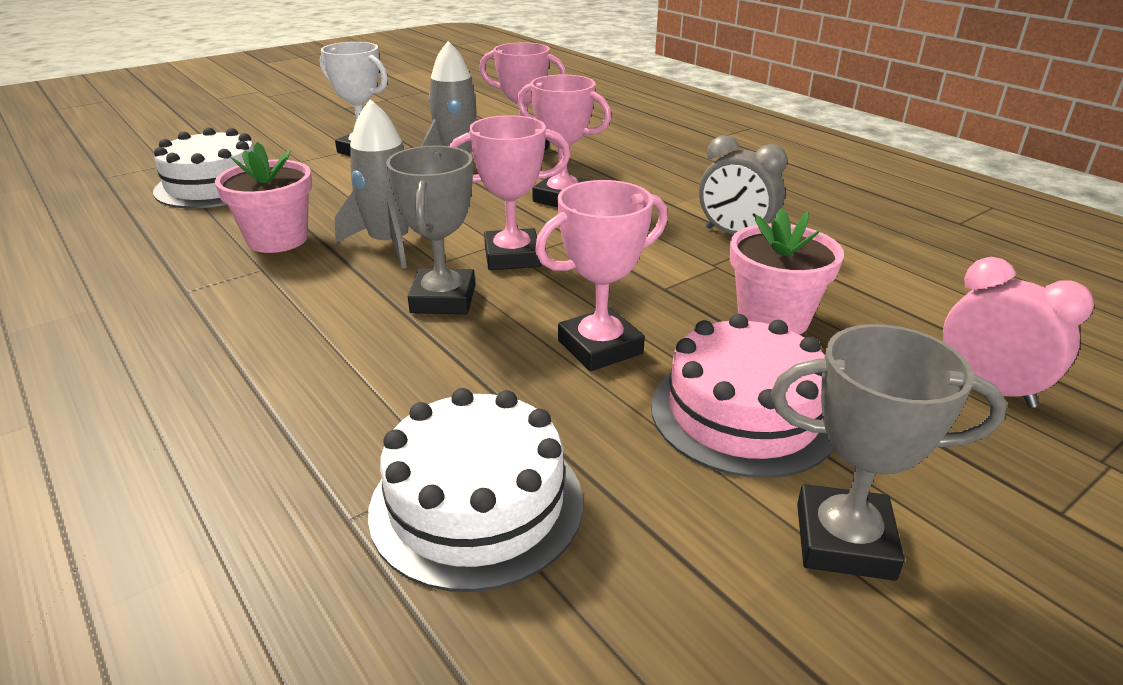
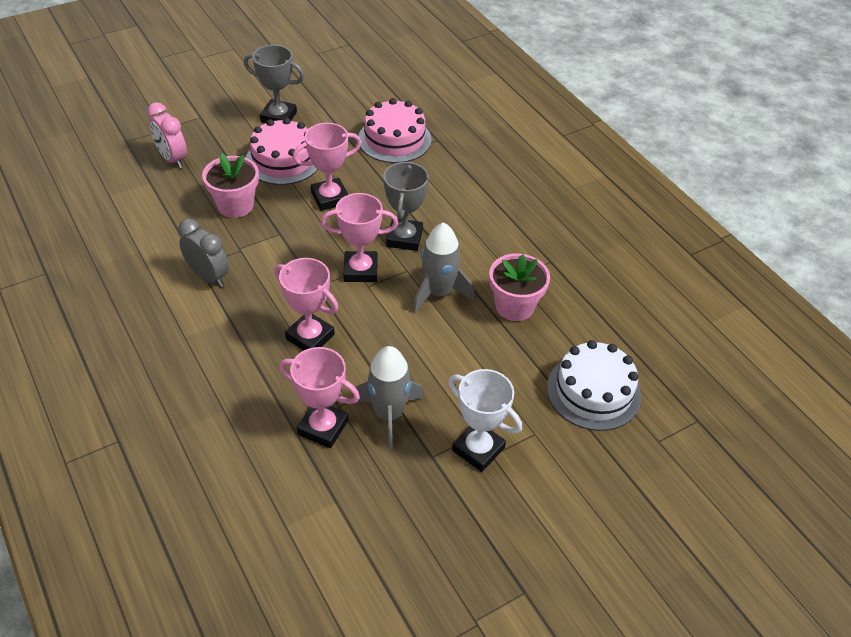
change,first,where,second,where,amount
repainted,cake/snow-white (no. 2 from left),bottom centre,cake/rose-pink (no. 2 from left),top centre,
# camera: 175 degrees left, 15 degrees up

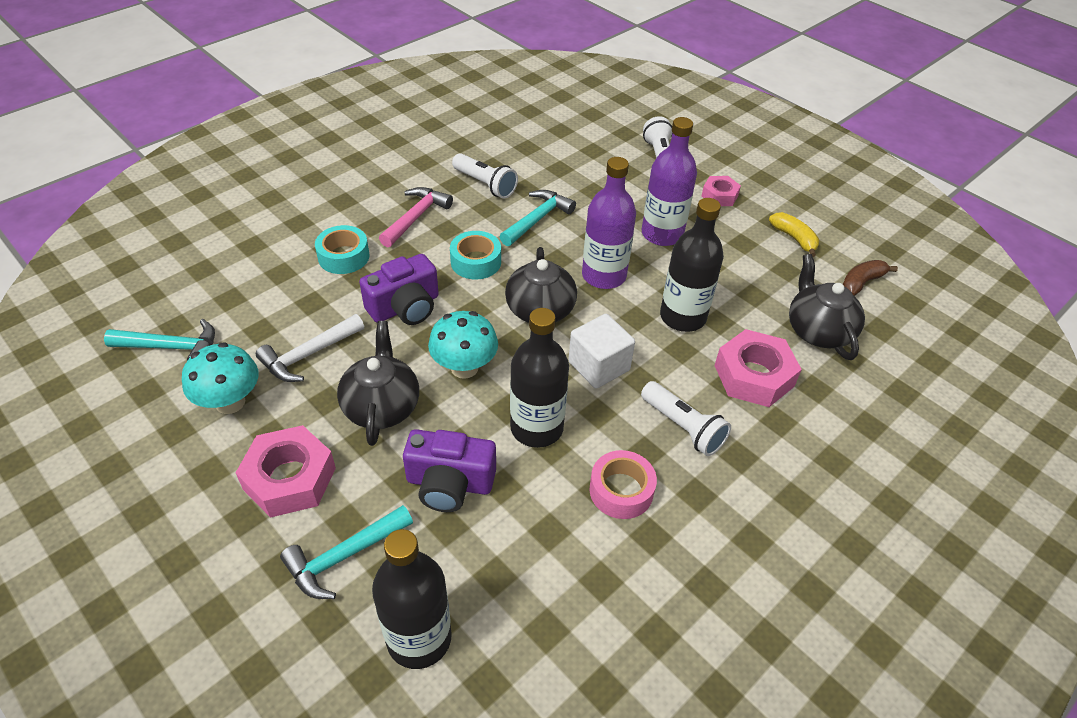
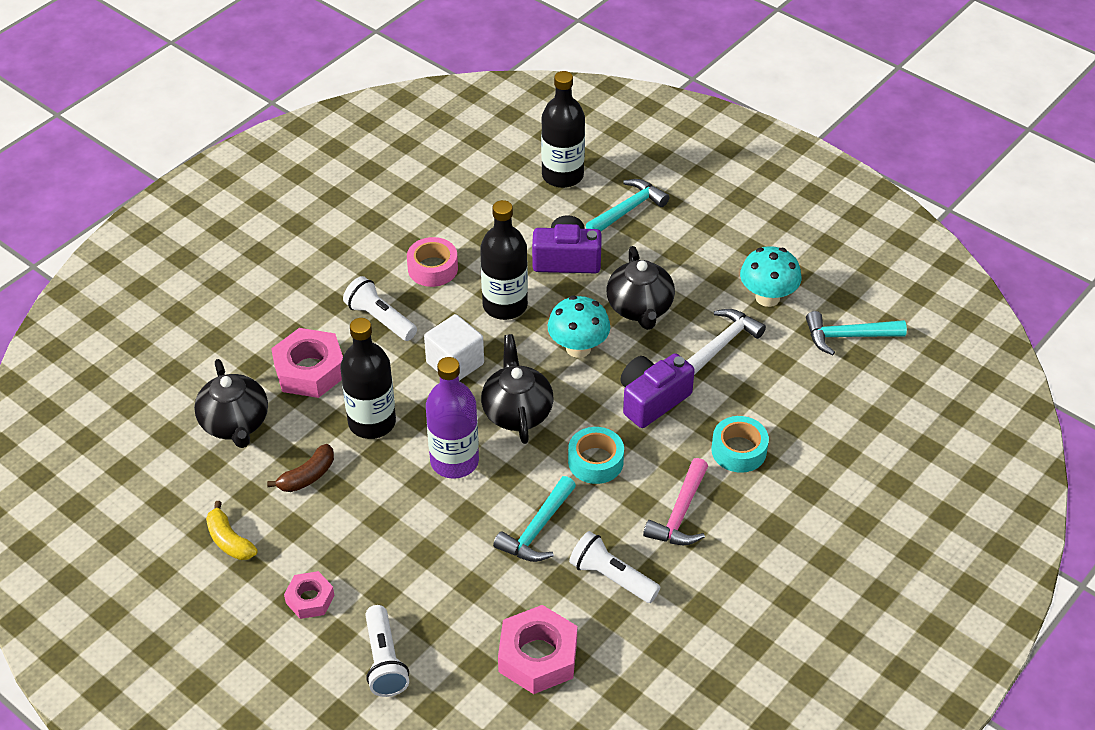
change,first,where,second,where,amount
shifted,hex nut/rose-pink (no. 1 from left in the first image),middle left,hex nut/rose-pink (no. 3 from left),bottom centre,
gone,flask/purple (no. 2 from left),top centre,,,
shifted,banana fruit/brown,middle right,,middle left,
# camera: 175 degrees right, 0 degrees up

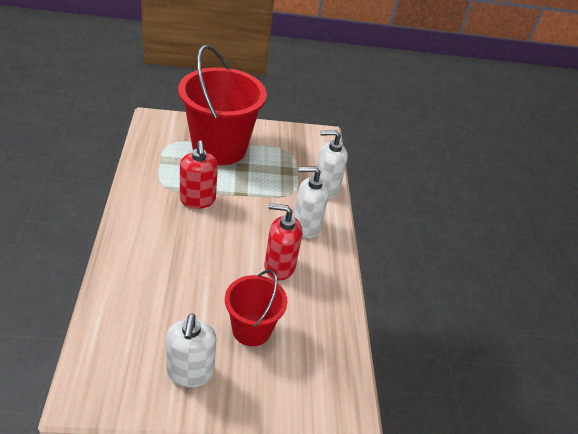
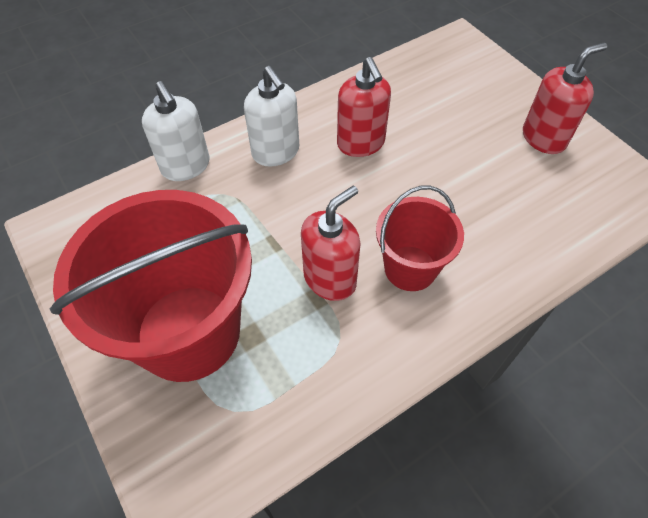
change,first,where,second,where,amount
repainted,soap dispenser/snow-white (no. 1 from left),bottom left,soap dispenser/scarlet (no. 3 from left),top right,
shifted,bucket/scarlet (no. 2 from left),bottom centre,,centre,
# camera: 115 degrees left, 15 degrees up

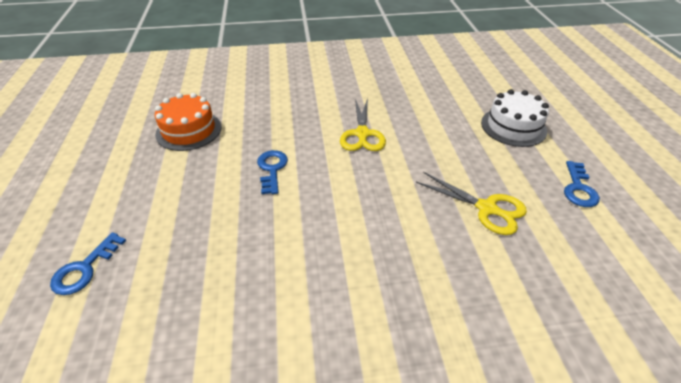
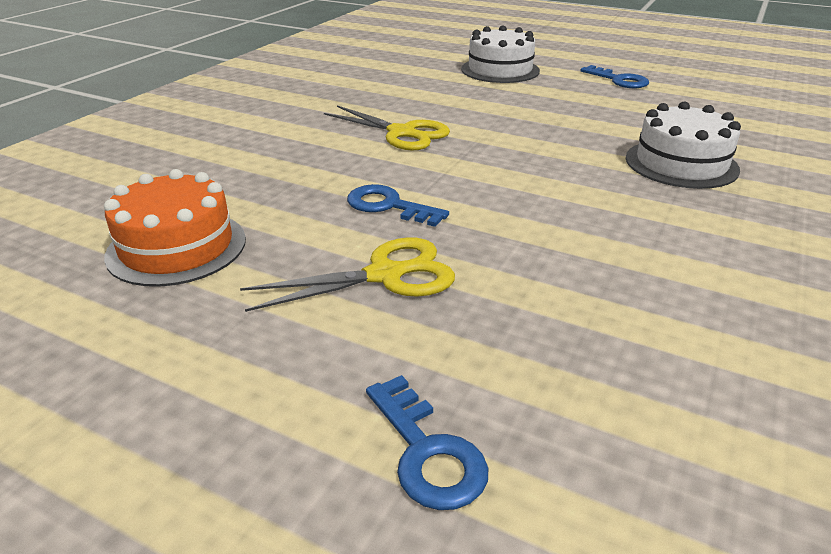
change,first,where,second,where,amount
shifted,pair of scissors/yellow (no. 2 from left in the first image),middle right,pair of scissors/yellow (no. 1 from left),centre,
new,,,cake/snow-white (no. 2 from left),top right,
# camera: 55 degrees left, 10 degrees down

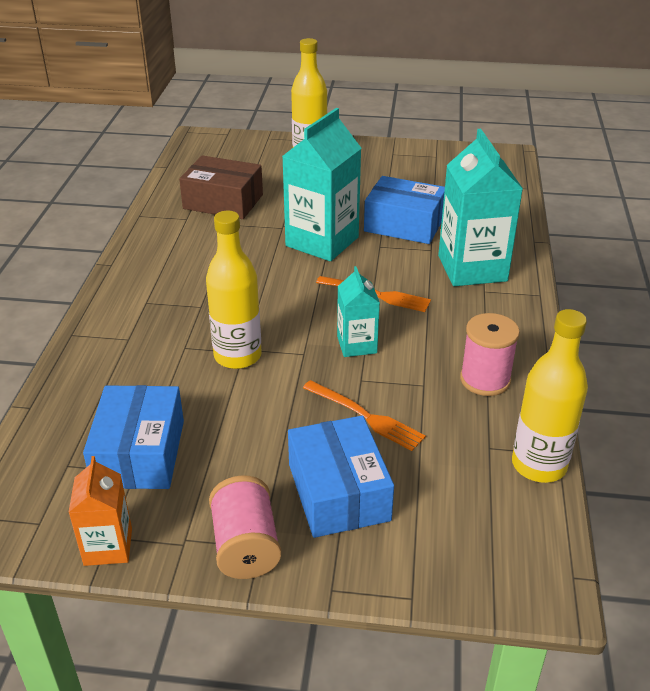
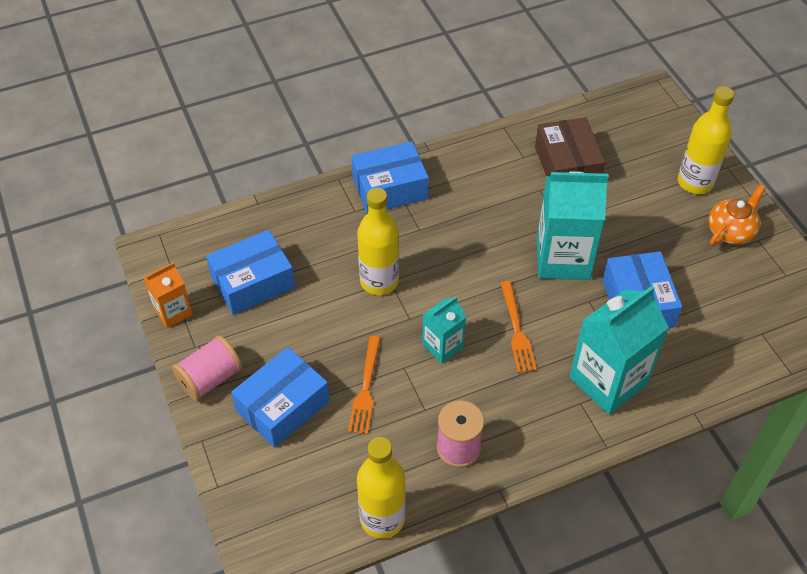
change,first,where,second,where,amount
new,,,parcel/blue (no. 3 from left),top centre,
new,,,teapot/orange,middle right,
# camera: 60 degrees right, 15 degrees up

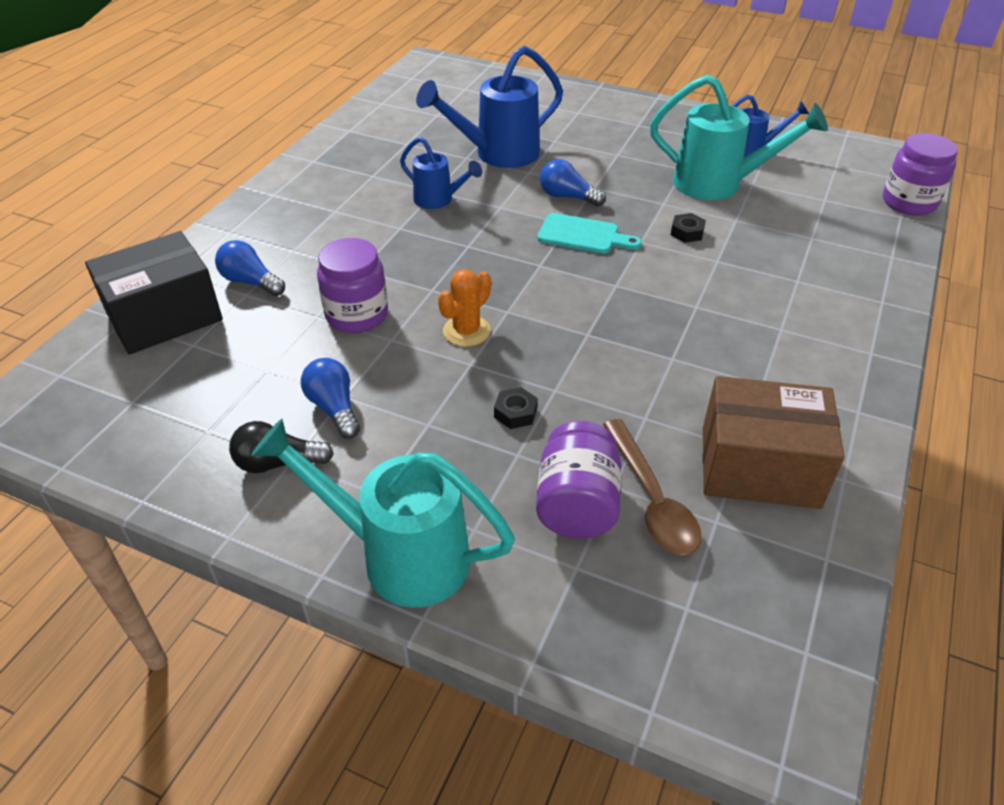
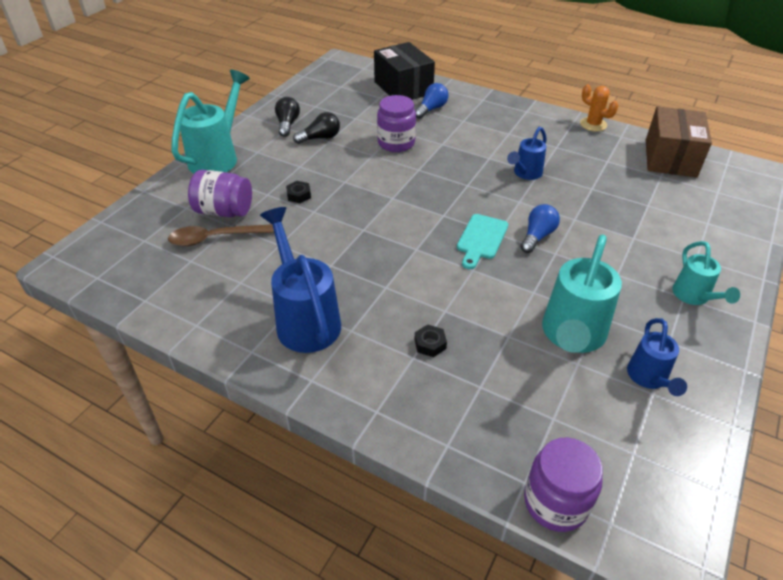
change,first,where,second,where,amount
repainted,bulb/blue (no. 2 from left),middle left,bulb/jet-black (no. 2 from left),top centre,
shifted,sprinkling can/blue (no. 2 from left in the first image),top centre,sprinkling can/blue (no. 1 from left),centre,
shifted,prickly plant/orange,centre,,top right,
shifted,hex nut/jet-black (no. 2 from left),top right,,centre,
shifted,parcel/brown,middle right,,top right,
new,,,sprinkling can/aqua (no. 3 from left),middle right,
# camera: 95 degrees right, 0 degrees up

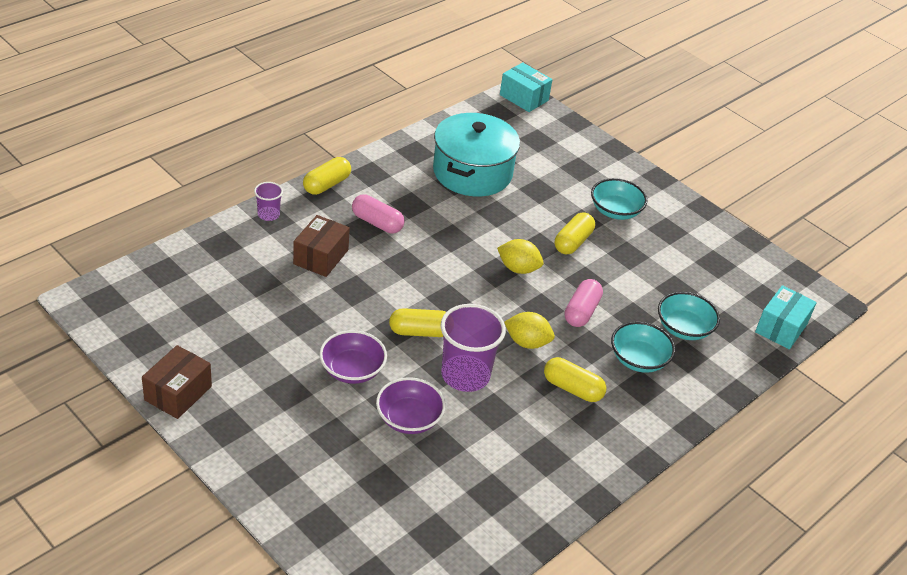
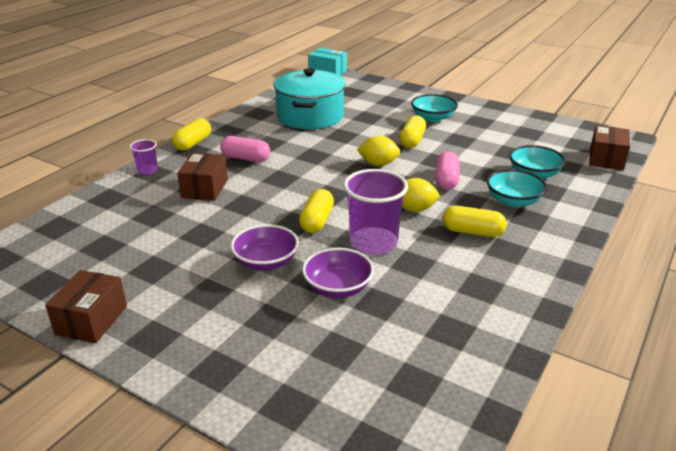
change,first,where,second,where,amount
rotated,pill shape/yellow (no. 2 from left),centre,,centre,60 degrees counterclockwise
repainted,parcel/aqua (no. 2 from left),middle right,parcel/brown (no. 3 from left),top right,
# camera: 10 degrees left, 10 degrees down

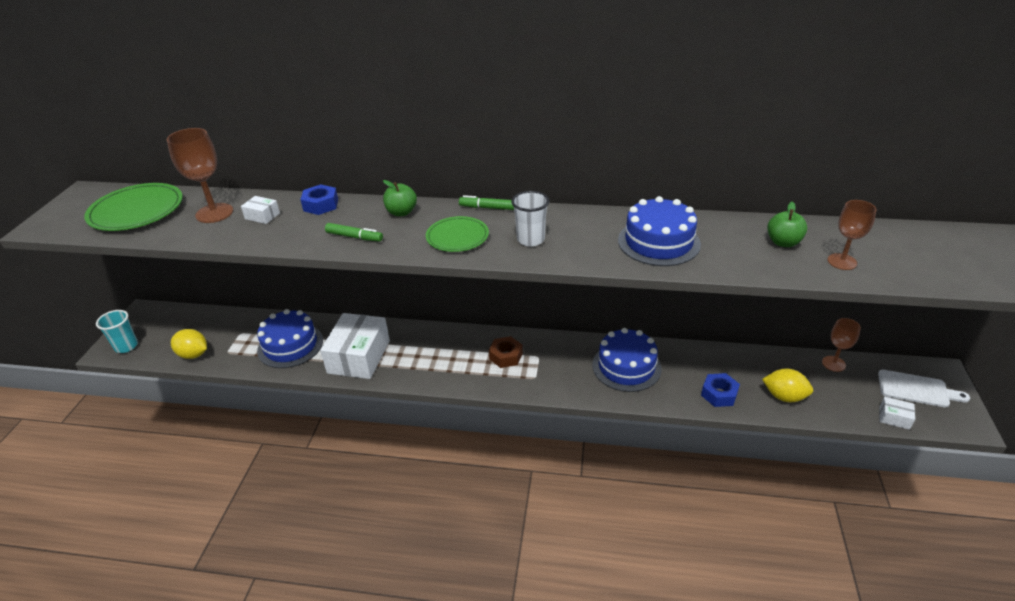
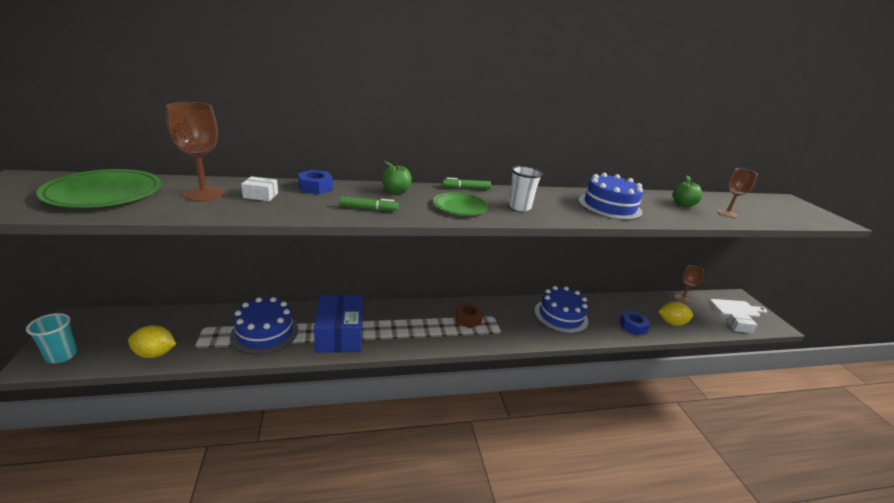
change,first,where,second,where,amount
repainted,parcel/snow-white (no. 2 from left),centre,parcel/blue,centre,
# camera: 25 degrees left, 10 degrees down

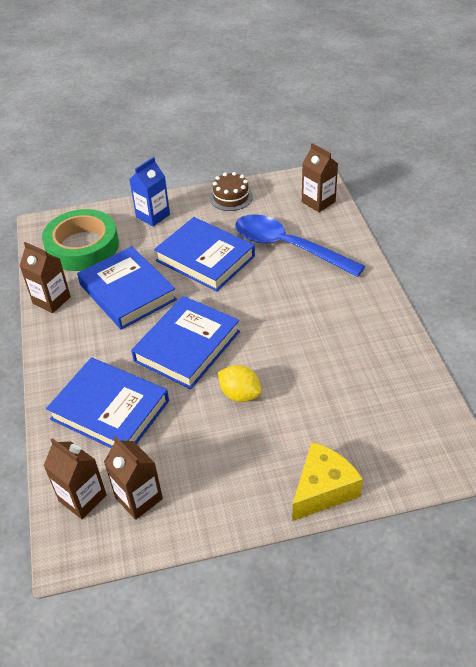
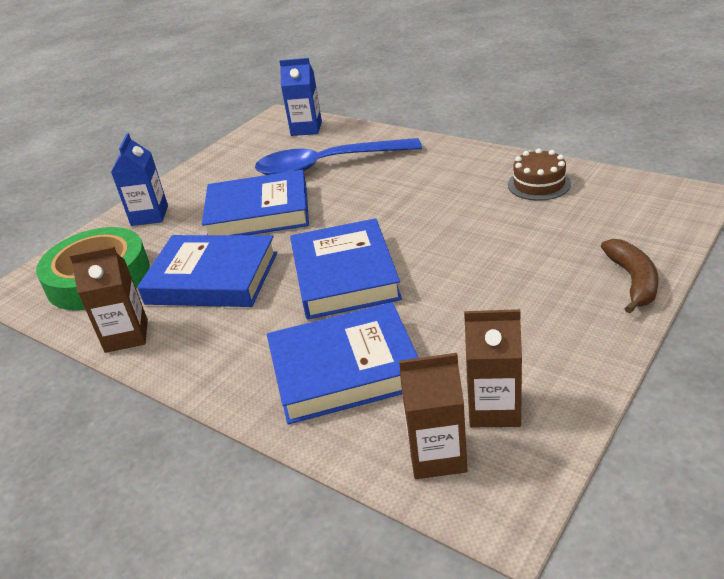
change,first,where,second,where,amount
shifted,cake/brown,top centre,,top right,
gone,toy lemon/yellow,centre,,,
swapped,cheese wedge/yellow,bottom right,banana fruit/brown,middle right,
repainted,juice carton/brown (no. 4 from left),top right,juice carton/blue (no. 2 from left),top centre,
# camera: 40 degrees left, 10 degrees down

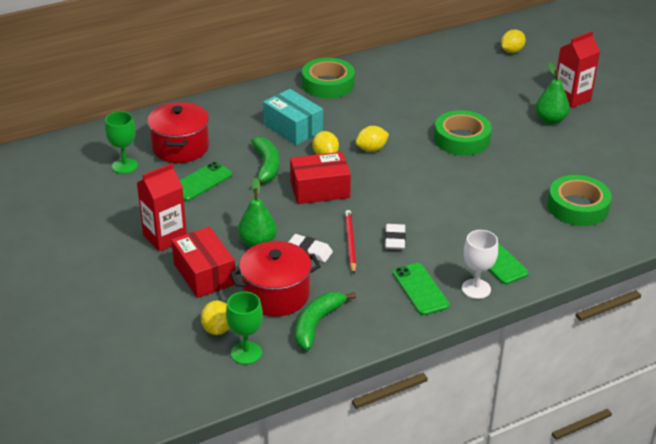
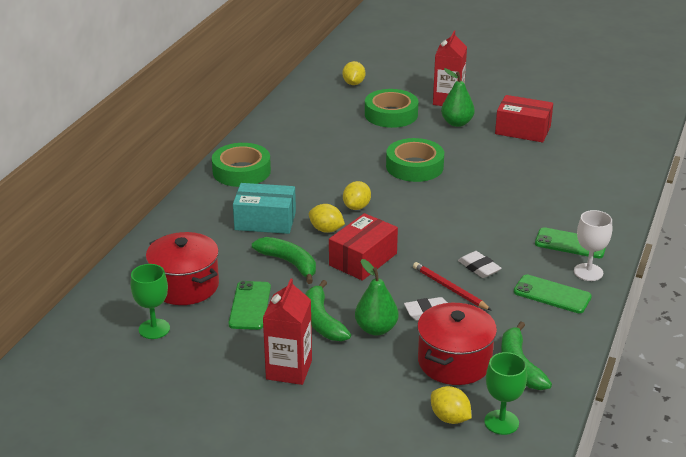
change,first,where,second,where,amount
shifted,parcel/scarlet (no. 1 from left in the first image),middle left,parcel/scarlet (no. 2 from left),top right,
shifted,tape/green (no. 3 from left in the first image),middle right,tape/green (no. 2 from left),top centre,
new,,,banana fruit/green (no. 2 from left),bottom centre,
# camera: 40 degrees left, 5 degrees down

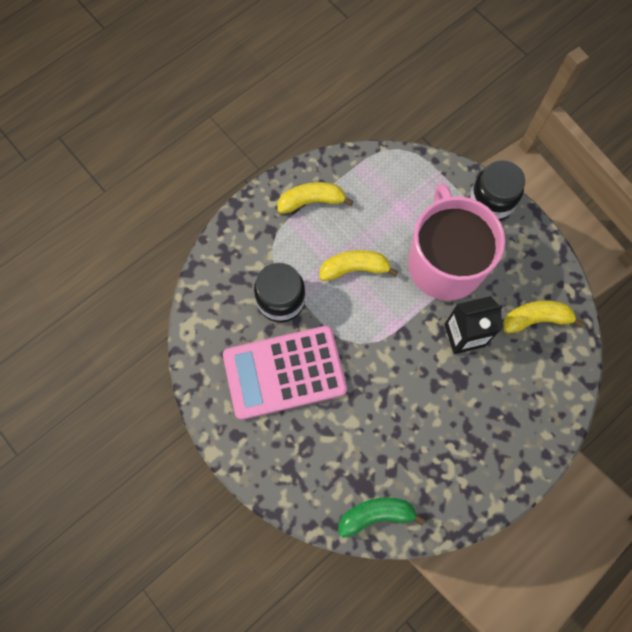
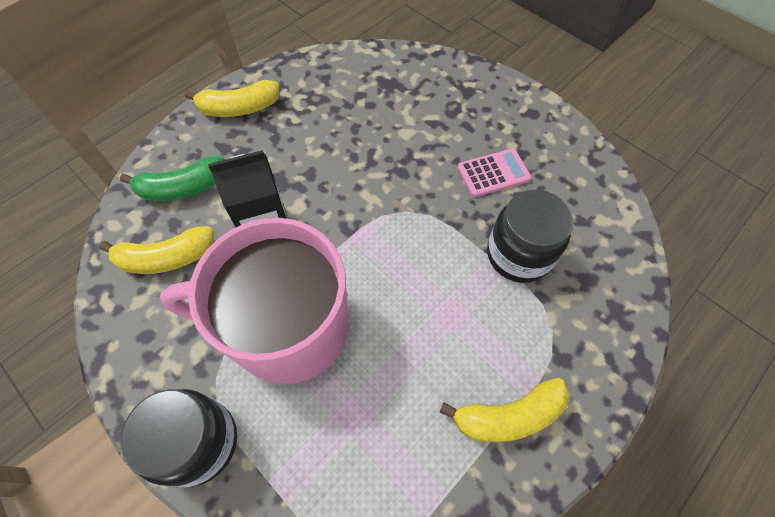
change,first,where,second,where,amount
scaled,calculator/rose-pink,centre,,top centre,x0.46
shifted,banana fruit/yellow (no. 2 from left),centre,,top left,
shifted,banana fruit/green,bottom centre,,middle left,
rotated,tea mug/rose-pink,middle right,,middle left,105 degrees clockwise
# camera: 175 degrees right, 10 degrees down

